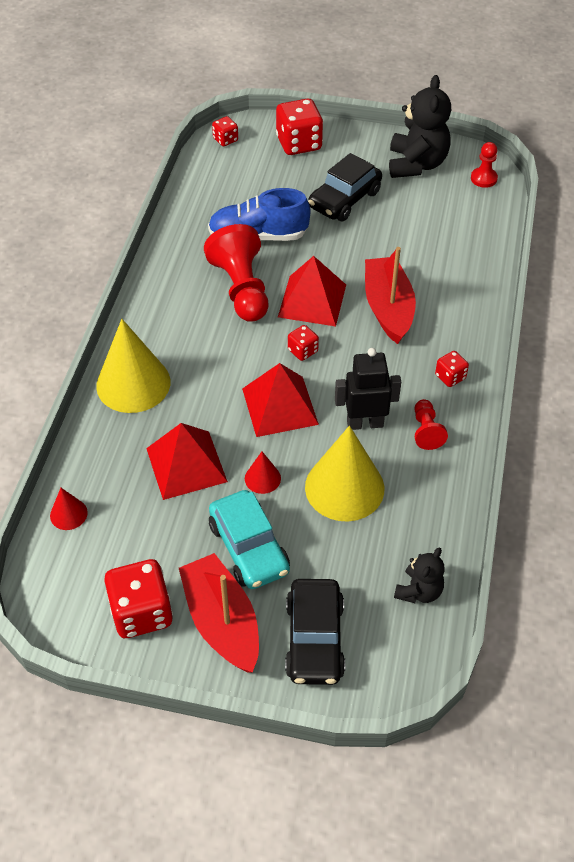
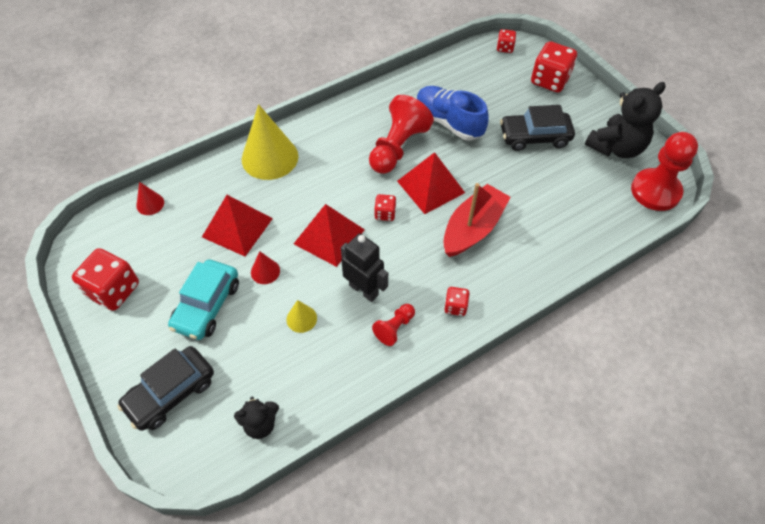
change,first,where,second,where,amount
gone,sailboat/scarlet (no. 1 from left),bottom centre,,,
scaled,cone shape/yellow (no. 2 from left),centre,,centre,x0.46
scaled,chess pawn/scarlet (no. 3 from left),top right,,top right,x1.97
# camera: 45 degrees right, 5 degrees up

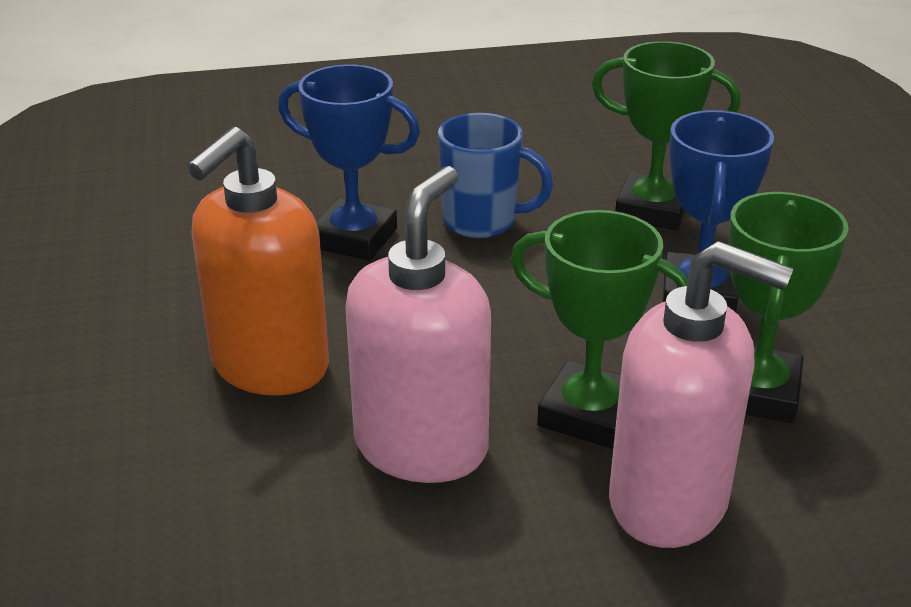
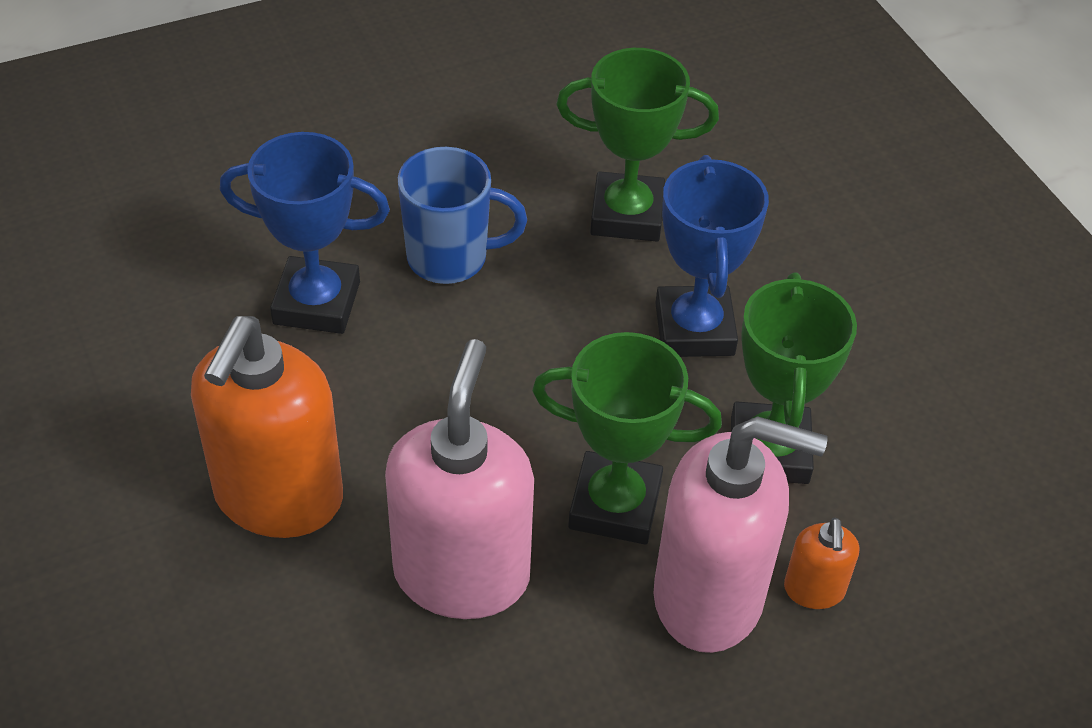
change,first,where,second,where,amount
new,,,soap dispenser/orange (no. 2 from left),bottom right,
# camera: 15 degrees left, 15 degrees up

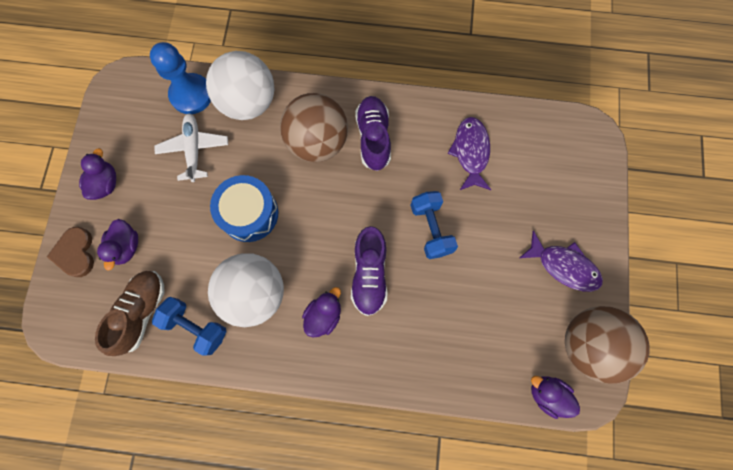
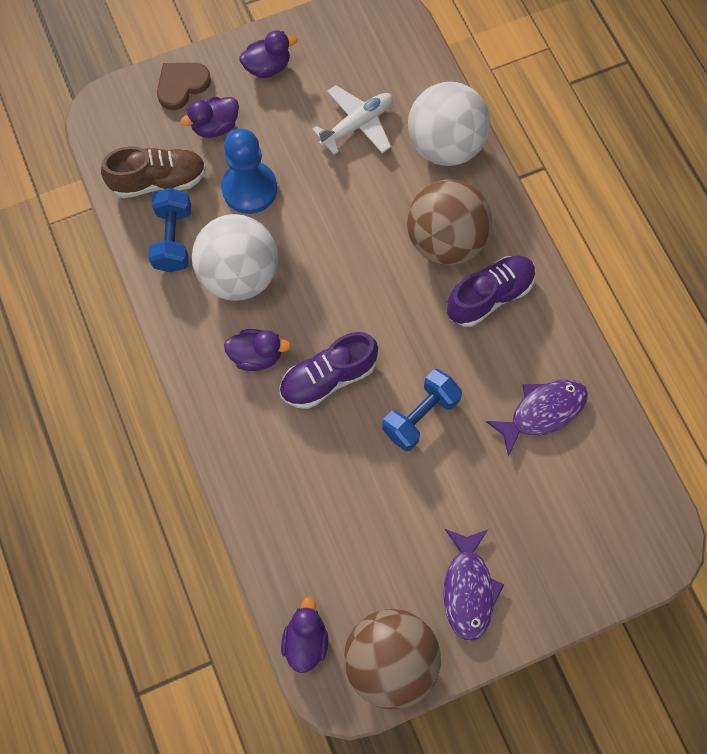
change,first,where,second,where,amount
shifted,chess pawn/blue,top left,,top centre,
gone,toy drum/blue,middle left,,,
# camera: 60 degrees right, 5 degrees down

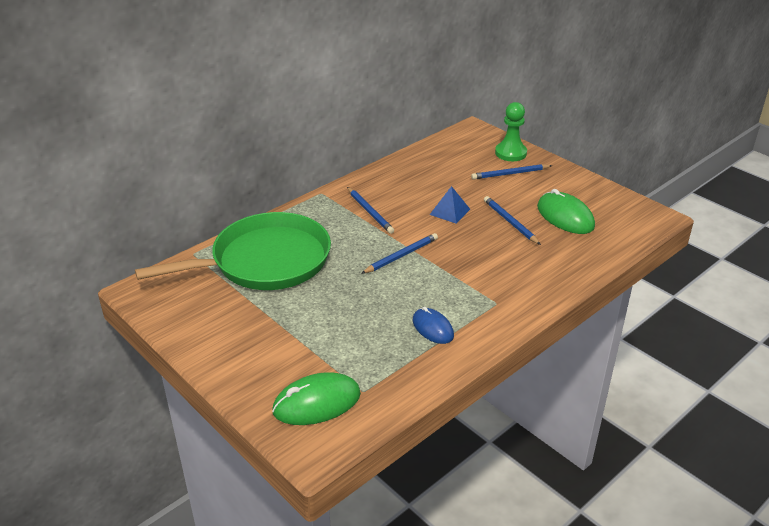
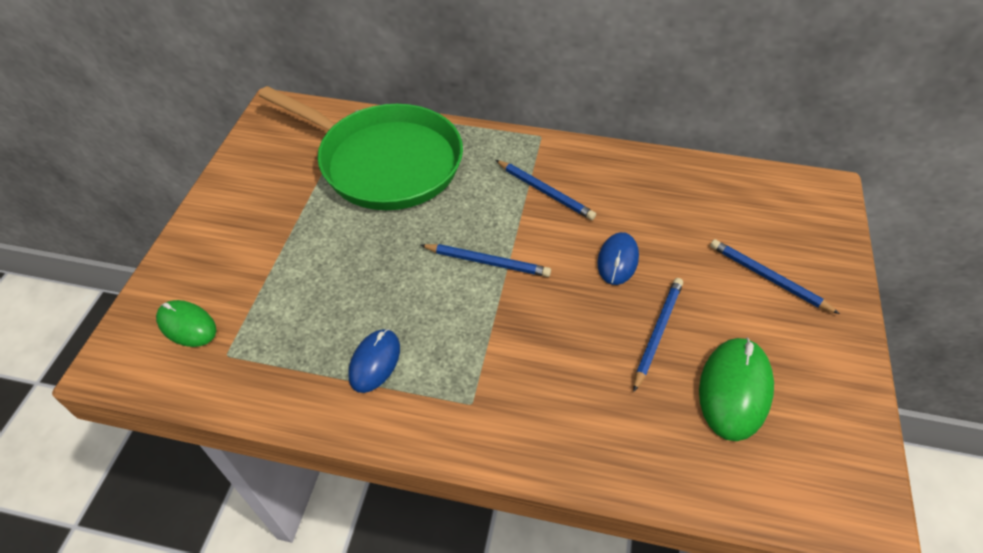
change,first,where,second,where,amount
scaled,PC mouse/green (no. 1 from left),bottom centre,,middle left,x0.65
rotated,lead pencil/blue (no. 1 from left in the first image),centre,lead pencil/blue (no. 2 from left),centre,75 degrees counterclockwise
swapped,pyramid shape/blue,centre,PC mouse/blue (no. 2 from left),centre,
gone,chess pawn/green,top centre,,,
# camera: 55 degrees right, 15 degrees up

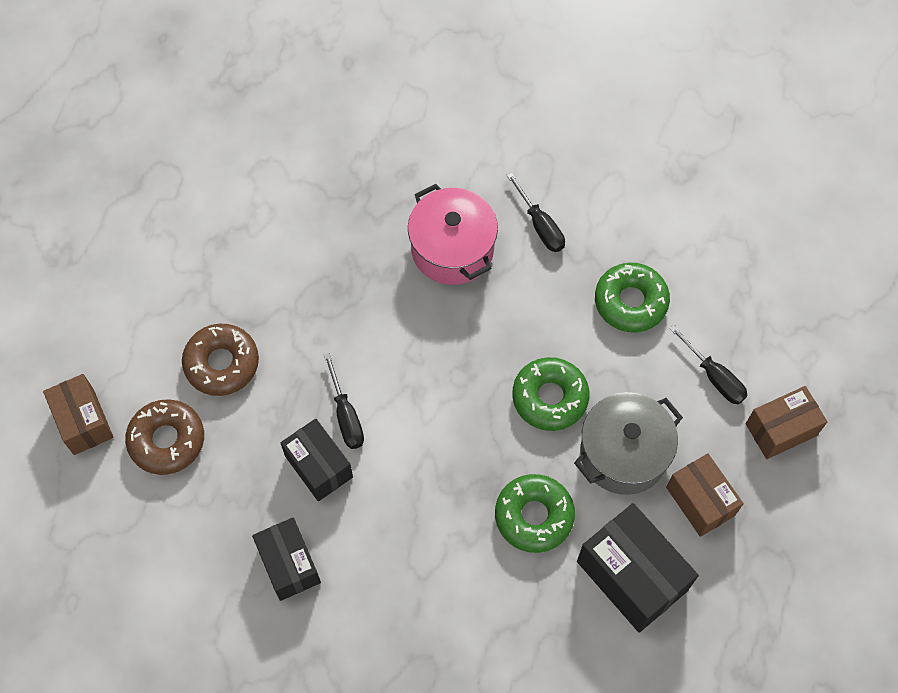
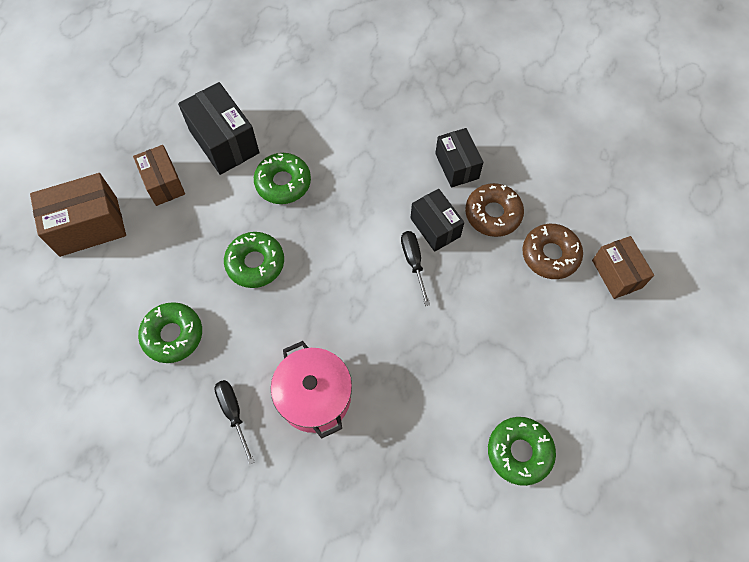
change,first,where,second,where,amount
shifted,donut/brown (no. 2 from left in the first image),middle left,donut/brown (no. 1 from left),centre,
gone,cooking pot/grey,middle right,,,
gone,hand screwdriver/jet-black (no. 3 from left),middle right,,,
scaled,parcel/brown (no. 3 from left in the first image),middle right,parcel/brown (no. 1 from left),middle left,x1.51
new,,,donut/green (no. 4 from left),bottom right,
# camera: 175 degrees left, 0 degrees up

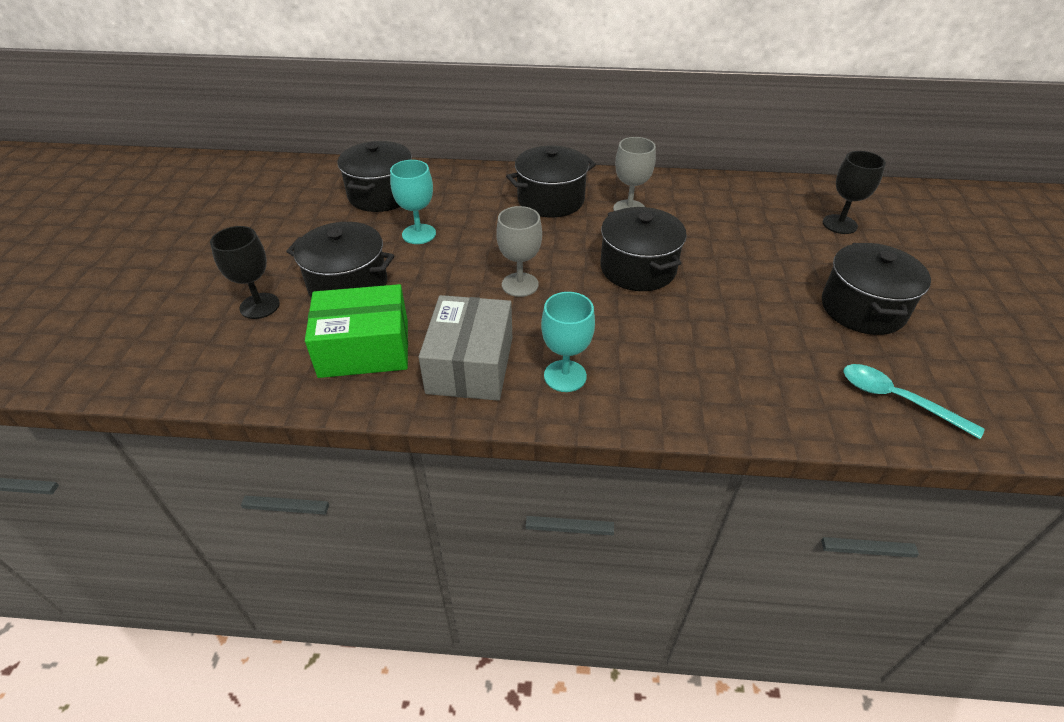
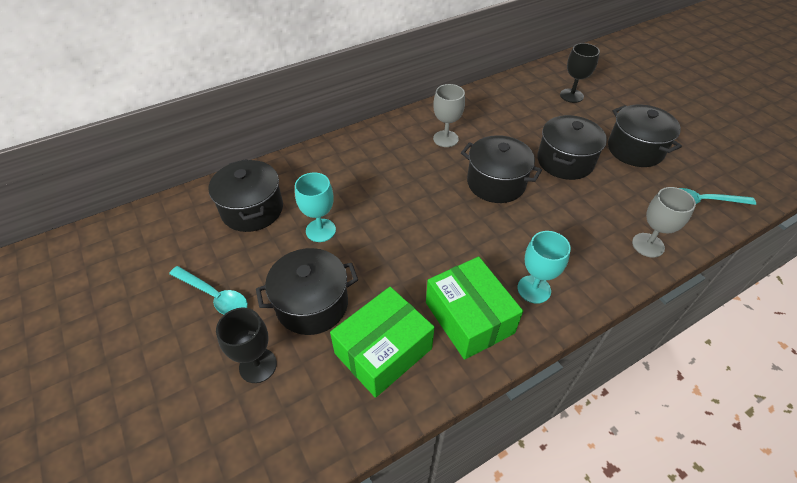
change,first,where,second,where,amount
repainted,parcel/grey,centre,parcel/green (no. 2 from left),centre,
shifted,chalice/grey (no. 1 from left in the first image),centre,chalice/grey (no. 2 from left),middle right,
shifted,cooking pot/jet-black (no. 3 from left in the first image),top centre,cooking pot/jet-black (no. 4 from left),top right,
new,,,spoon/aqua (no. 1 from left),middle left,
# camera: 35 degrees left, 5 degrees up

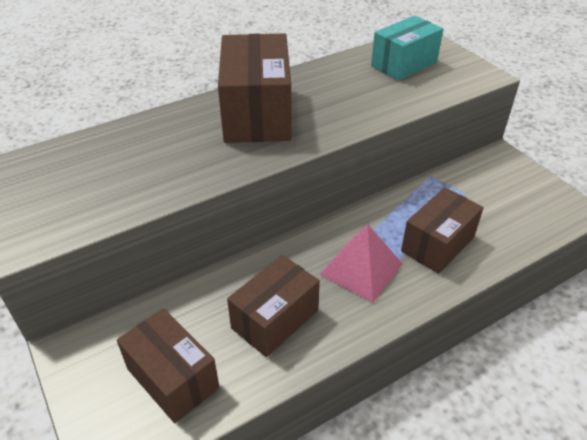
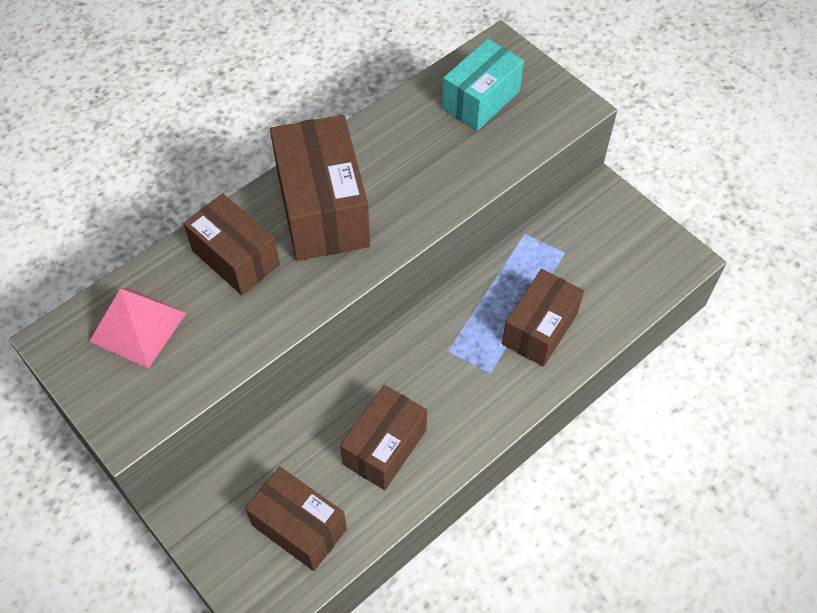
change,first,where,second,where,amount
shifted,pyramid shape/rose-pink,centre,,middle left,
new,,,parcel/brown (no. 1 from left),middle left,
# camera: 10 degrees left, 15 degrees up

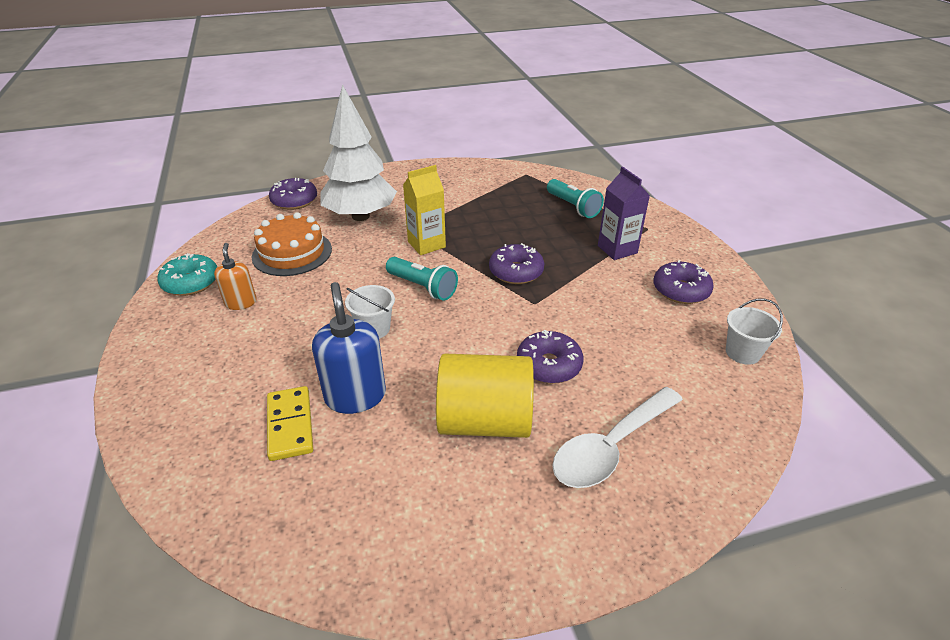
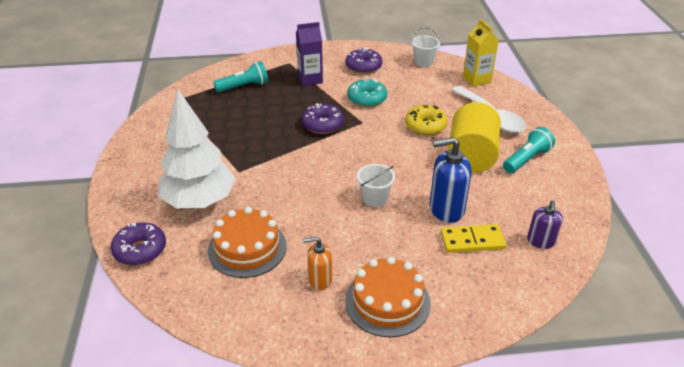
change,first,where,second,where,amount
shifted,donut/aqua,middle left,,top centre,
shifted,pocket torch/aqua (no. 1 from left in the first image),centre,pocket torch/aqua (no. 2 from left),middle right,
shifted,juice carton/yellow,top centre,,top right,
repainted,donut/purple (no. 3 from left),centre,donut/yellow,top centre,
new,,,cake/orange (no. 2 from left),bottom centre,
new,,,soap dispenser/purple,middle right,
# camera: 80 degrees left, 0 degrees up

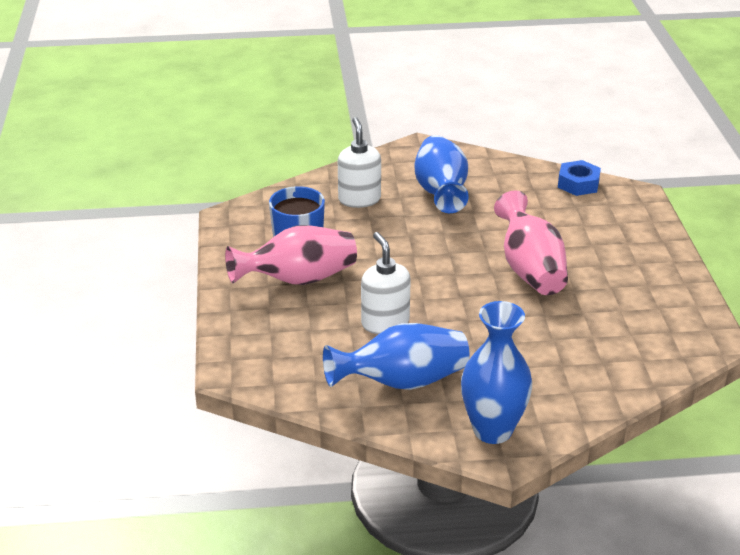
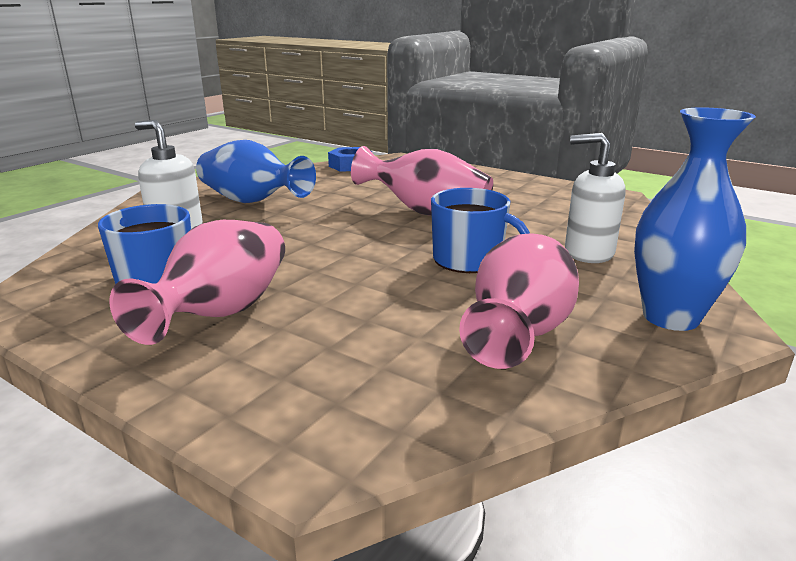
change,first,where,second,where,amount
repainted,flower vase/blue (no. 1 from left),centre,flower vase/rose-pink (no. 3 from left),centre,
shifted,soap dispenser/snow-white (no. 2 from left),centre,,middle right,
new,,,tea mug/blue (no. 2 from left),centre,
# camera: 50 degrees left, 10 degrees down

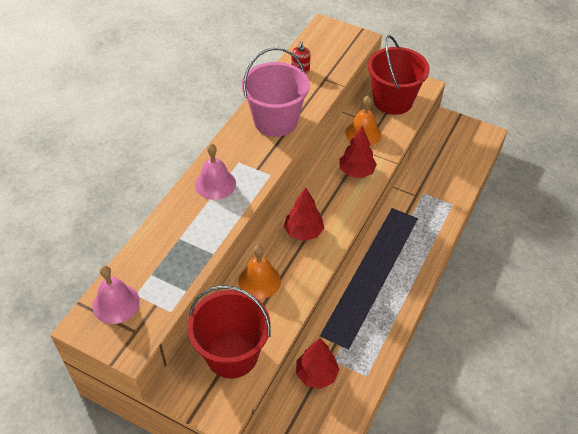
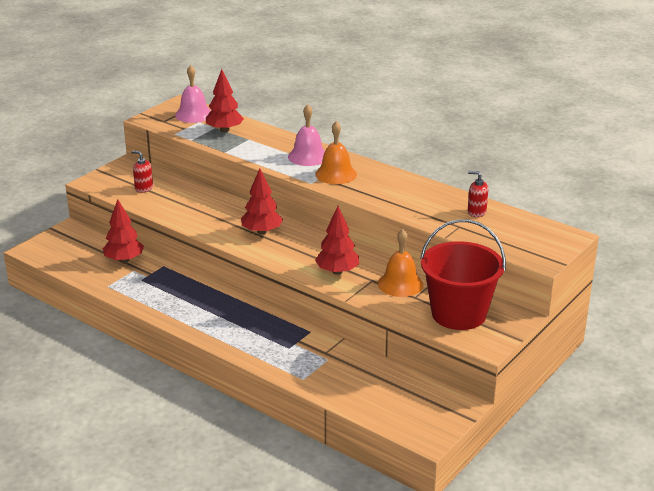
change,first,where,second,where,amount
swapped,bucket/scarlet (no. 1 from left),bottom centre,soap dispenser/scarlet (no. 1 from left),middle left,
shifted,hand bell/orange (no. 1 from left),centre,,top centre,
gone,bucket/rose-pink,top centre,,,
new,,,tree/scarlet (no. 2 from left),top centre,
# camera: 100 degrees right, 20 degrees down

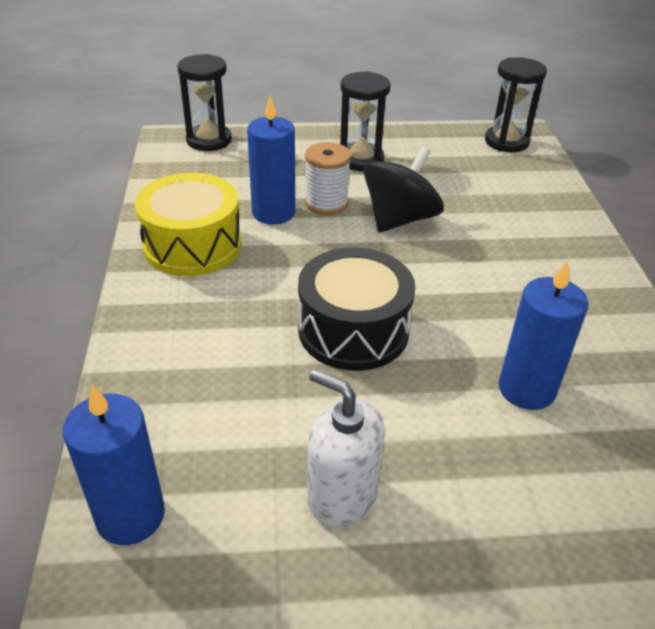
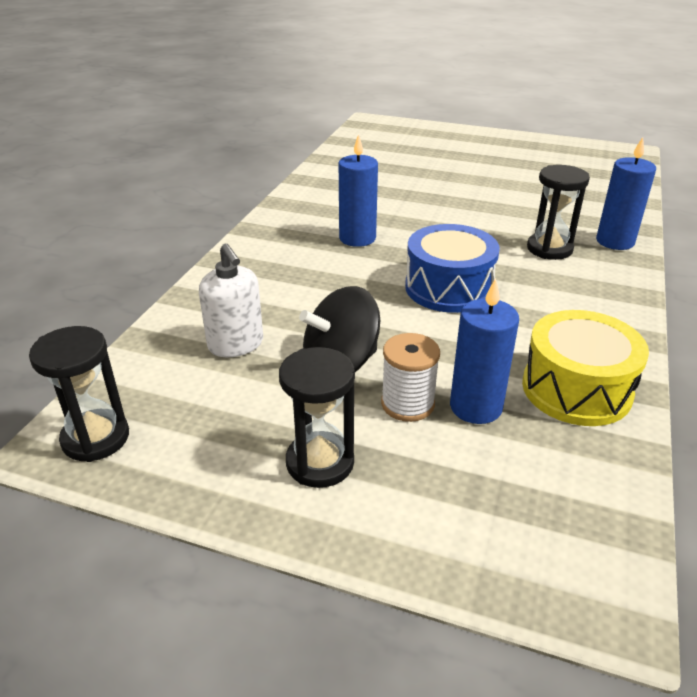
change,first,where,second,where,amount
shifted,sand timer/jet-black (no. 1 from left in the first image),top left,sand timer/jet-black (no. 3 from left),top right,
repainted,toy drum/jet-black,centre,toy drum/blue,centre,
shifted,soap dispenser/snow-white,bottom centre,,middle left,
# camera: 155 degrees left, 5 degrees down

